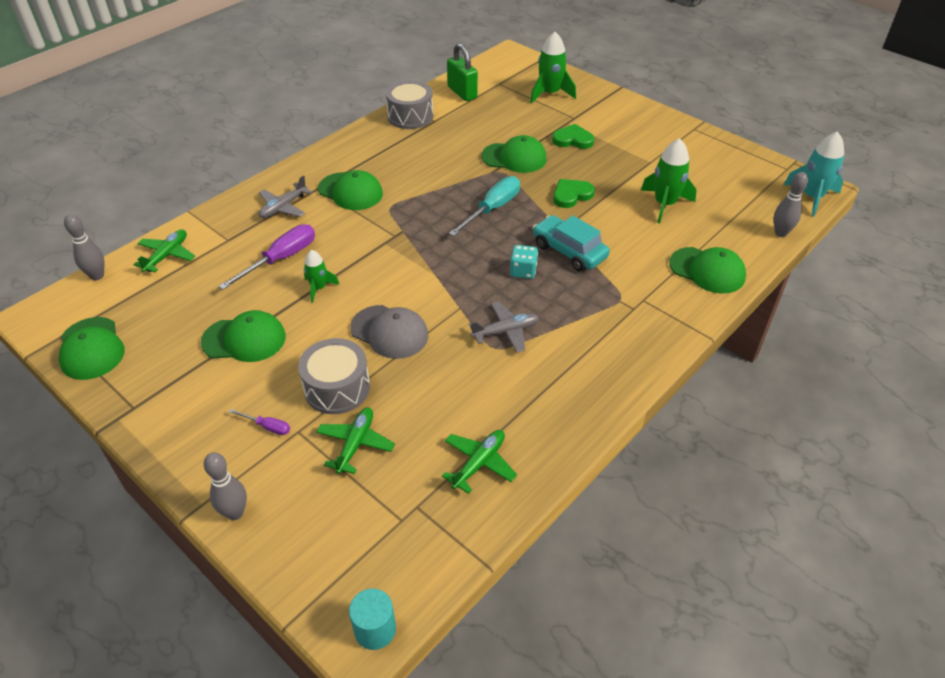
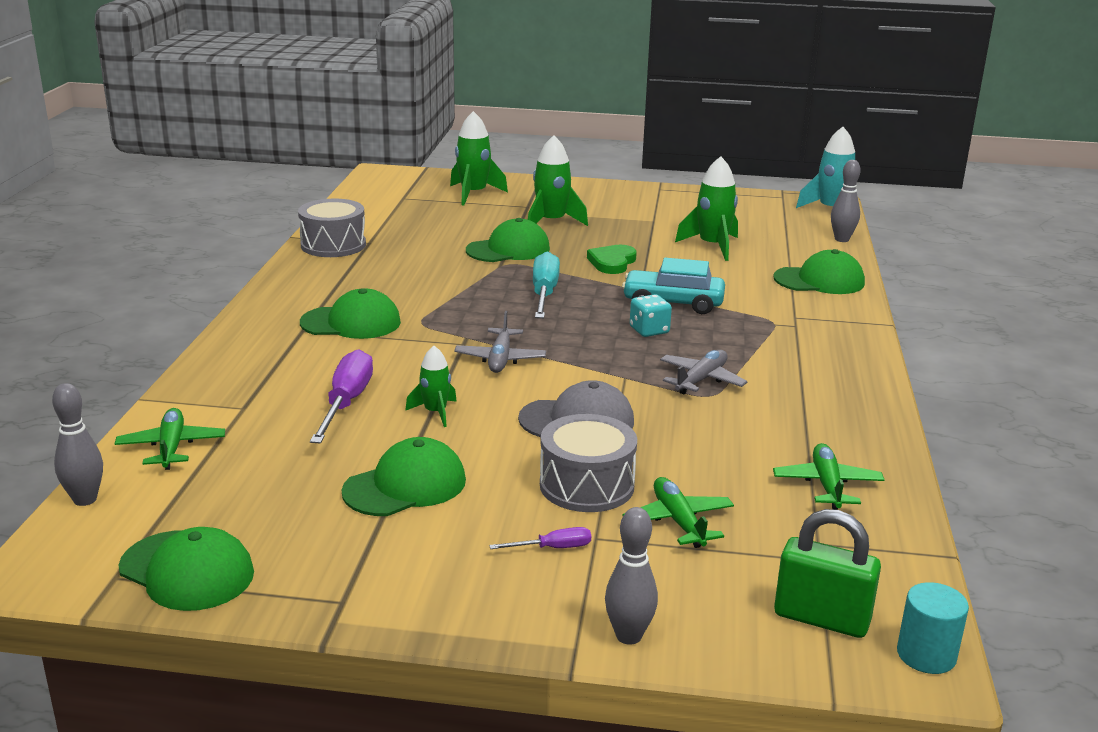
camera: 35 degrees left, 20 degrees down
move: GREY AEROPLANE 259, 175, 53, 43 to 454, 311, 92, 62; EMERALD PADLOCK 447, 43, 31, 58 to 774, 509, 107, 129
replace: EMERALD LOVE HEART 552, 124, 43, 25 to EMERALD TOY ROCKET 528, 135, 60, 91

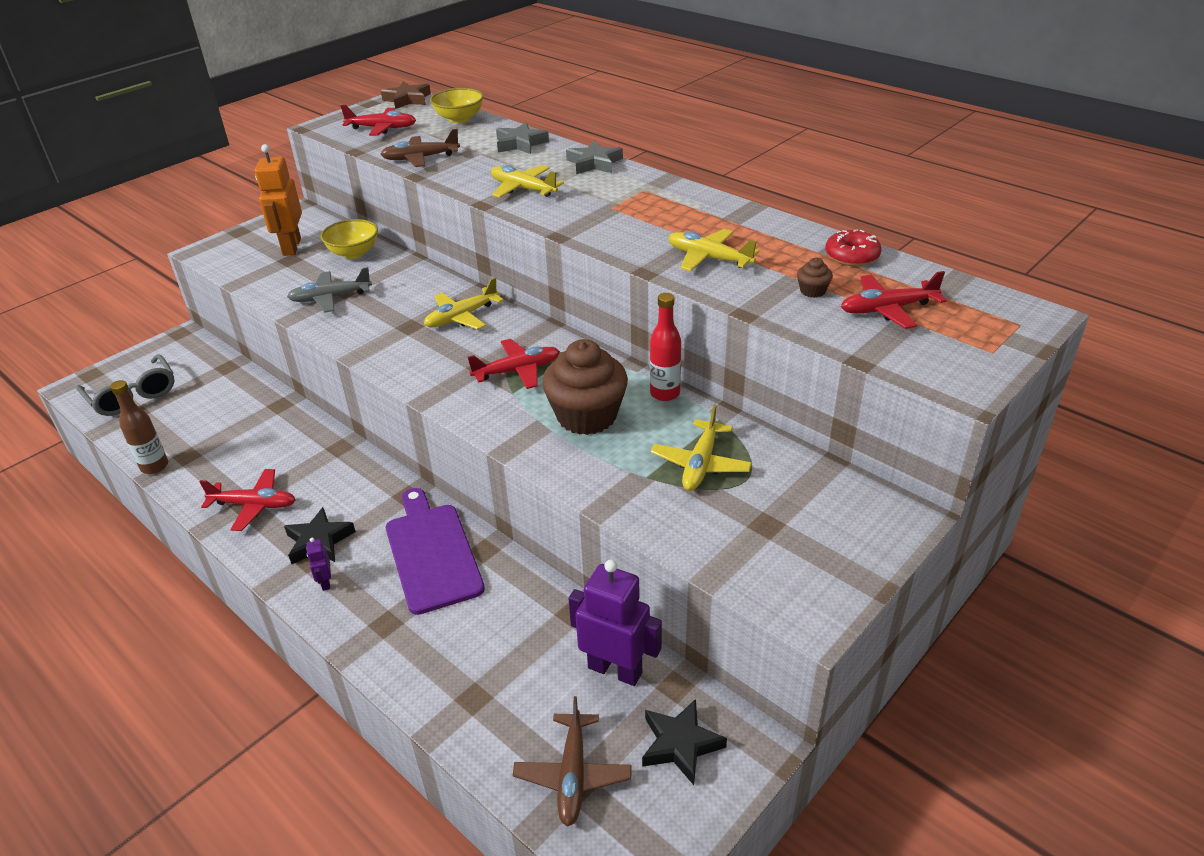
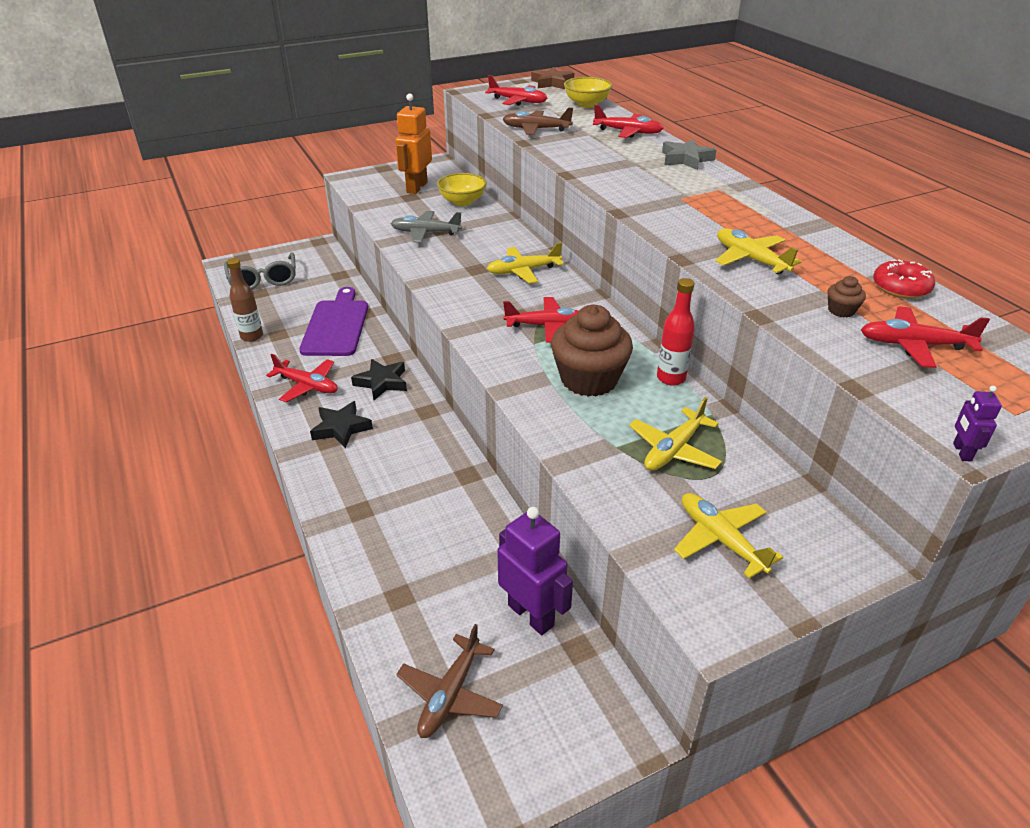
camera: 20 degrees right, 0 degrees up
move: ROYAL PURPLE ROBOT 306, 538, 25, 53 to 953, 386, 49, 75; ROYAL PURPLE CUTTING BOARD 386, 488, 99, 127 to 299, 287, 69, 69; YELLOW AEROPLANE 491, 165, 73, 33 to 674, 493, 109, 86; BLACK FIVE-POINTED STAR 642, 699, 85, 86 to 351, 359, 56, 41
replace: GREY FIVE-POINTED STAR 496, 122, 53, 32 to RED AEROPLANE 593, 105, 71, 33

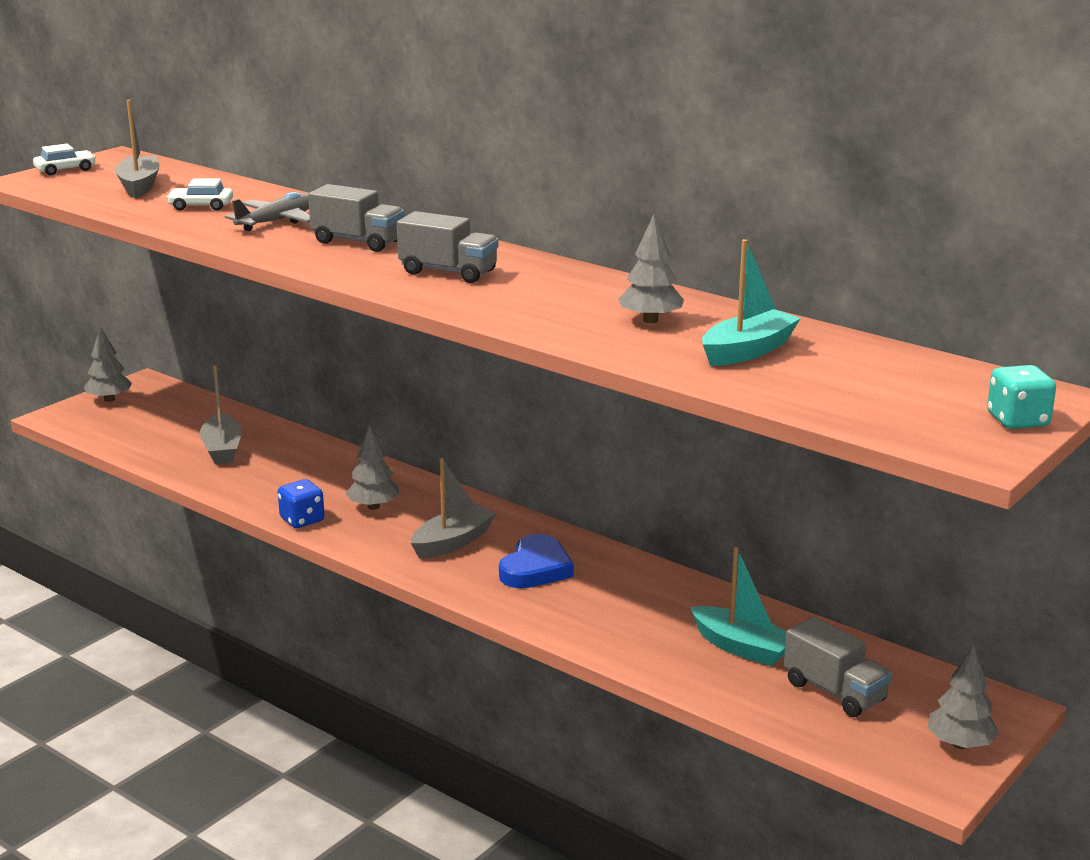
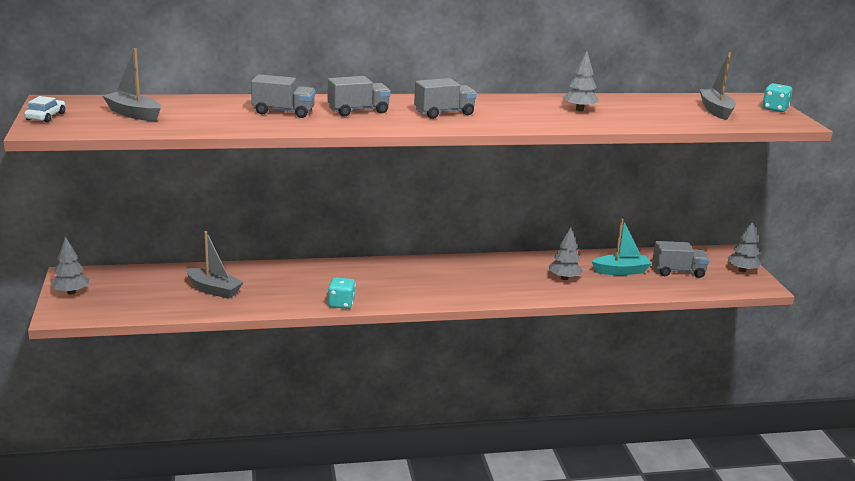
camera: 50 degrees left, 0 degrees up
delete: WHITE AUTOMOBILE 166, 178, 67, 33; BLUE LOVE HEART 499, 534, 75, 54; TURQUOISE BOAT 702, 239, 99, 127
move: GREY TREE 345, 425, 54, 85 to 549, 227, 34, 53; GREY BOAT 411, 458, 85, 101 to 699, 52, 37, 68
replace: GREY AEROPLANE 225, 192, 85, 39 to GREY TOY TRUCK 251, 74, 64, 44
recolor: BLUE DICE 278, 479, 46, 49 to TURQUOISE DICE 328, 277, 27, 32

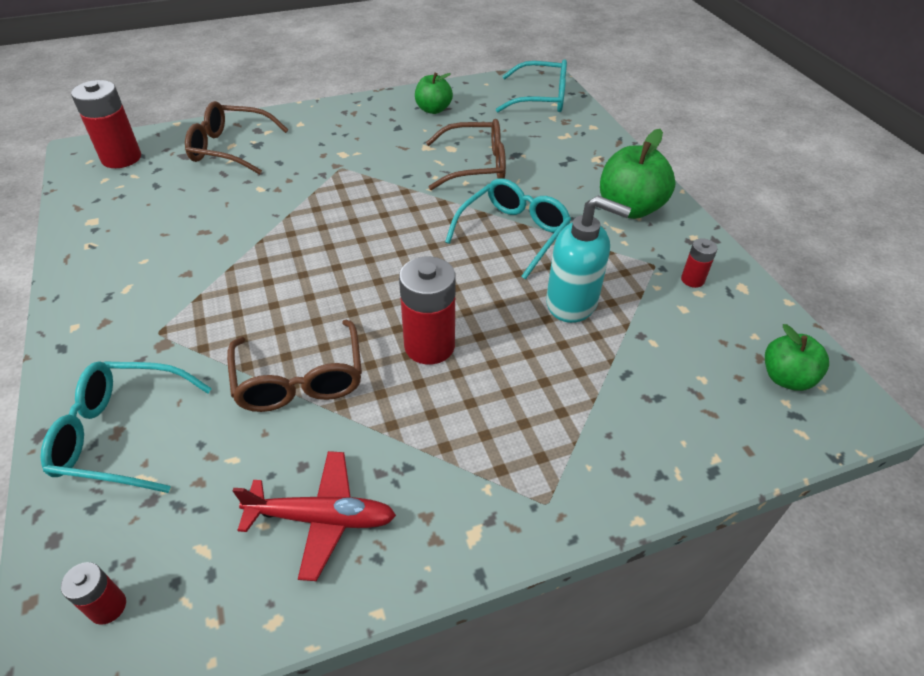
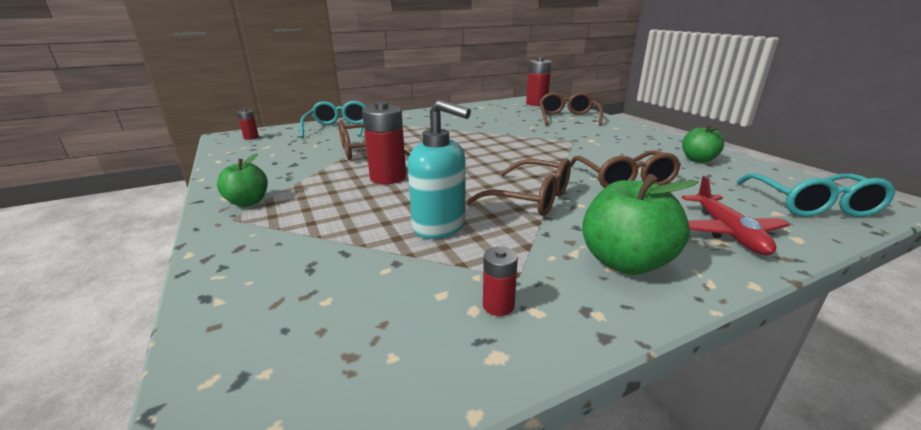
camera: 85 degrees right, 20 degrees down
move: RED AEROPLANE 233, 451, 163, 130 to 682, 176, 108, 79; EMERALD TOY APPLE 765, 324, 64, 67 to 217, 153, 51, 54
recolor: TURQUOISE SPECTACLES 445, 178, 126, 101 to RUSSET SPECTACLES 466, 159, 105, 57
rotate: TURQUOISE SOAP DISPENSER 546, 196, 85, 127 = 408, 99, 63, 140 75 degrees counterclockwise

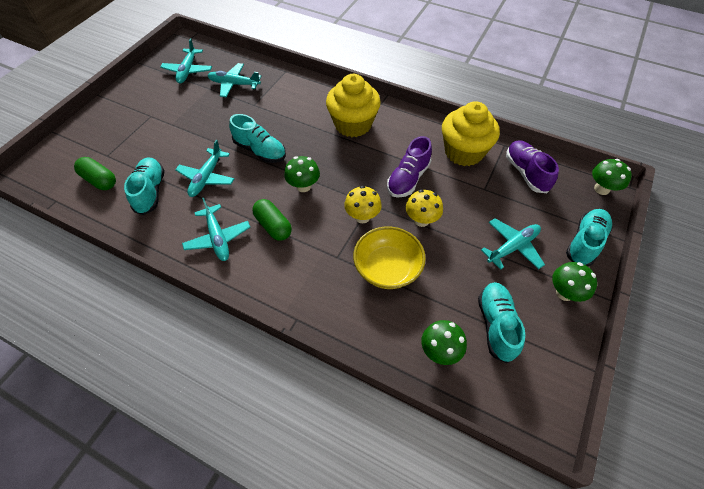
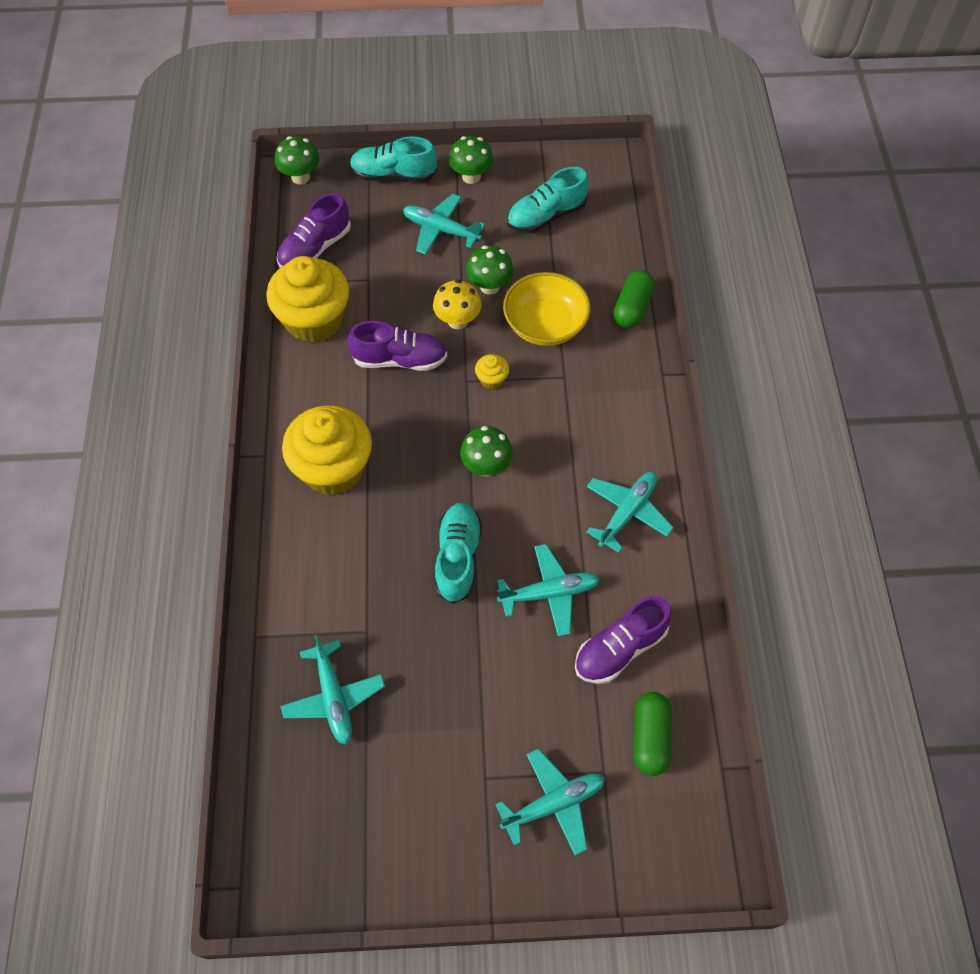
camera: 120 degrees left, 5 degrees up
move: TURQUOISE AEROPLANE 160, 39, 52, 44 to 496, 749, 109, 106; EMERALD CAPSULE 252, 199, 40, 42 to 613, 270, 42, 58; EMERALD FUNGUS 421, 320, 46, 45 to 466, 245, 48, 50
replace: YELLOW FUNGUS 344, 186, 38, 37 to YELLOW FAIRY CAKE 475, 354, 34, 35
recolor: TURQUOISE LACE-UP SHOE 124, 157, 41, 58 to ROYAL PURPLE LACE-UP SHOE 575, 596, 97, 88

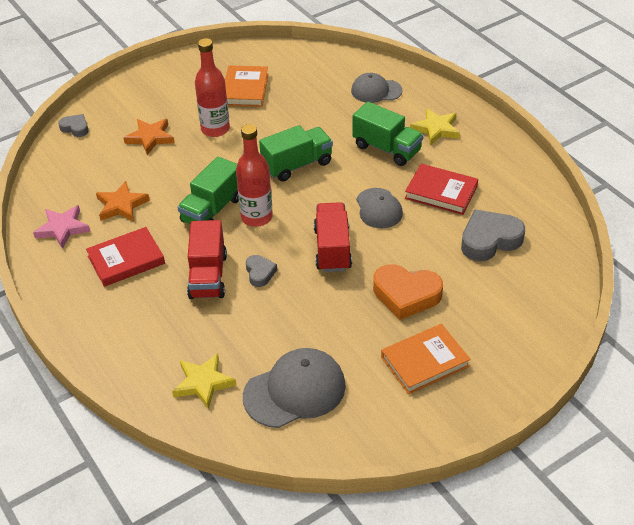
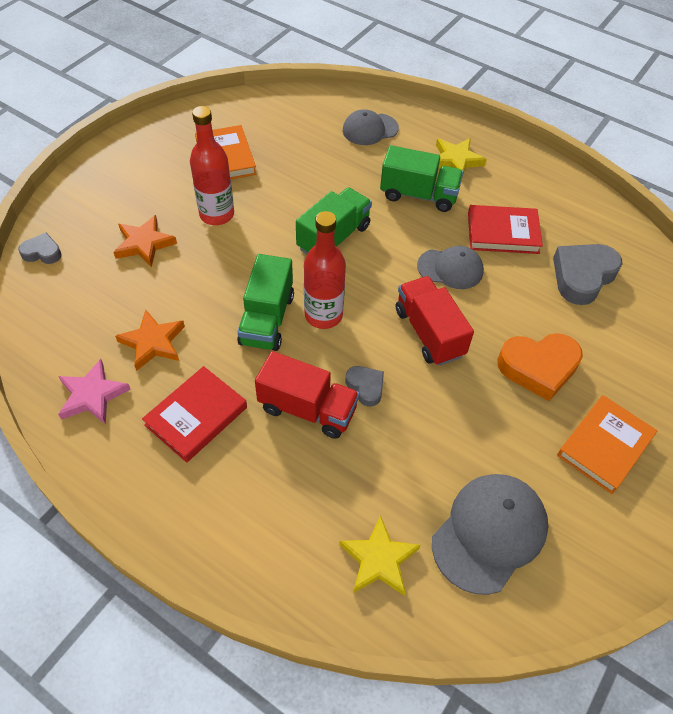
camera: 25 degrees left, 10 degrees up
rotate: RED TOY TRUCK 187, 220, 40, 79 = 255, 351, 105, 88 45 degrees counterclockwise; GREY BASEBALL CAP 356, 188, 47, 40 = 417, 246, 67, 43 45 degrees counterclockwise

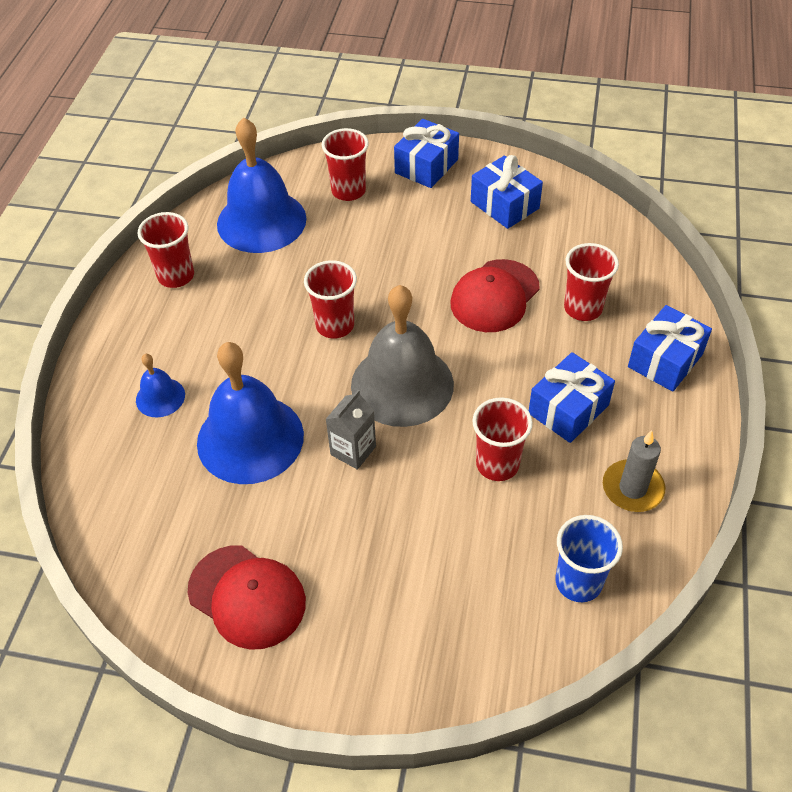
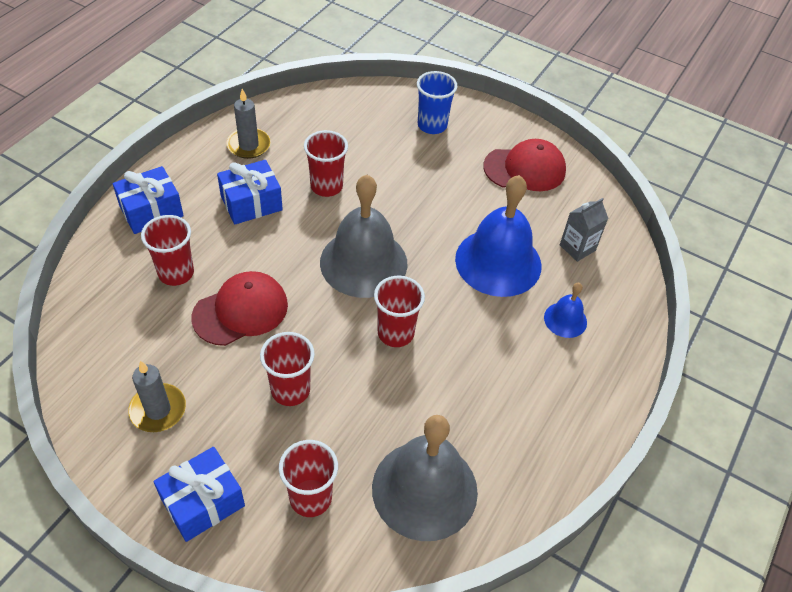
camera: 165 degrees left, 0 degrees up
move: RED CUP 137, 212, 57, 76 to 260, 332, 55, 74; GREY JUICE CARTON 326, 390, 50, 80 to 560, 198, 49, 64; BLUE CUP 556, 515, 67, 87 to 417, 71, 40, 63
replace: BLUE GIFT 471, 155, 72, 74 to GREY PILLAR CANDLE 128, 361, 58, 71
recolor: BLUE SCHOOL BELL 217, 117, 90, 136 to GREY SCHOOL BELL 372, 415, 106, 126
rotate: RED BASEBALL CAP 188, 545, 118, 105 = 483, 139, 83, 52 120 degrees clockwise

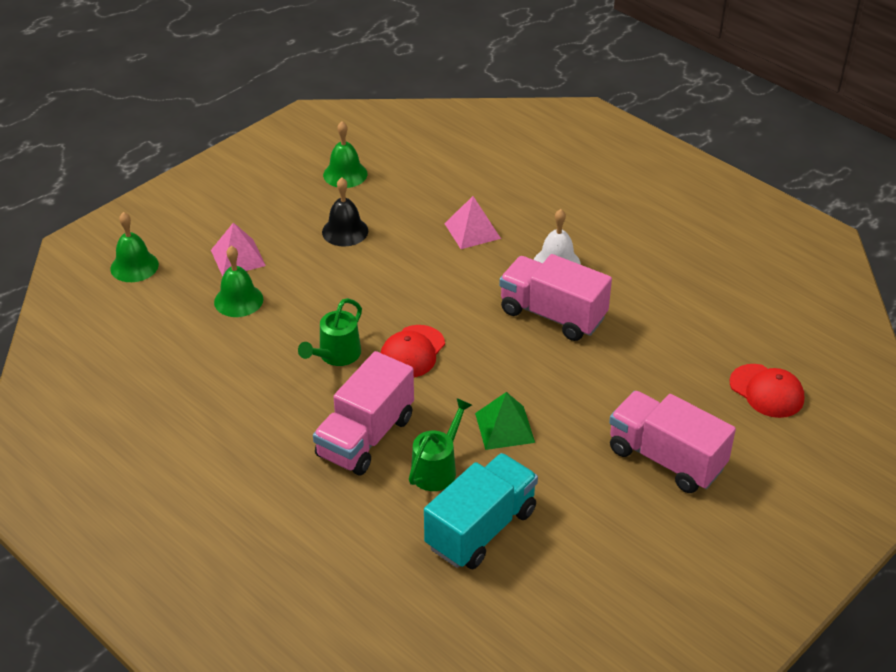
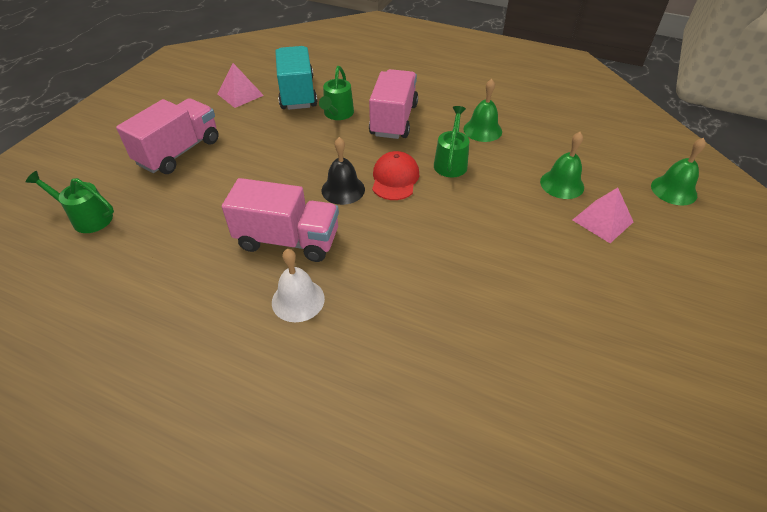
camera: 160 degrees right, 5 degrees up
delete: EMERALD PYRAMID SHAPE 475, 392, 60, 58
move: BLACK SCHOOL BELL 322, 177, 46, 69 to 322, 137, 43, 68; EMERALD SCHOOL BELL 323, 121, 44, 67 to 463, 79, 39, 63; PINK PYRAMID SHAPE 444, 196, 57, 53 to 218, 63, 46, 45
replace: RED BASEBALL CAP 730, 364, 74, 54 to EMERALD SPRINKLING CAN 25, 171, 89, 62
rotate: TURQUOISE TOY TRUCK 424, 453, 114, 116 = 275, 46, 42, 64 150 degrees clockwise; PINK TOY TRUCK 609, 391, 127, 102 = 116, 98, 103, 76 75 degrees counterclockwise

